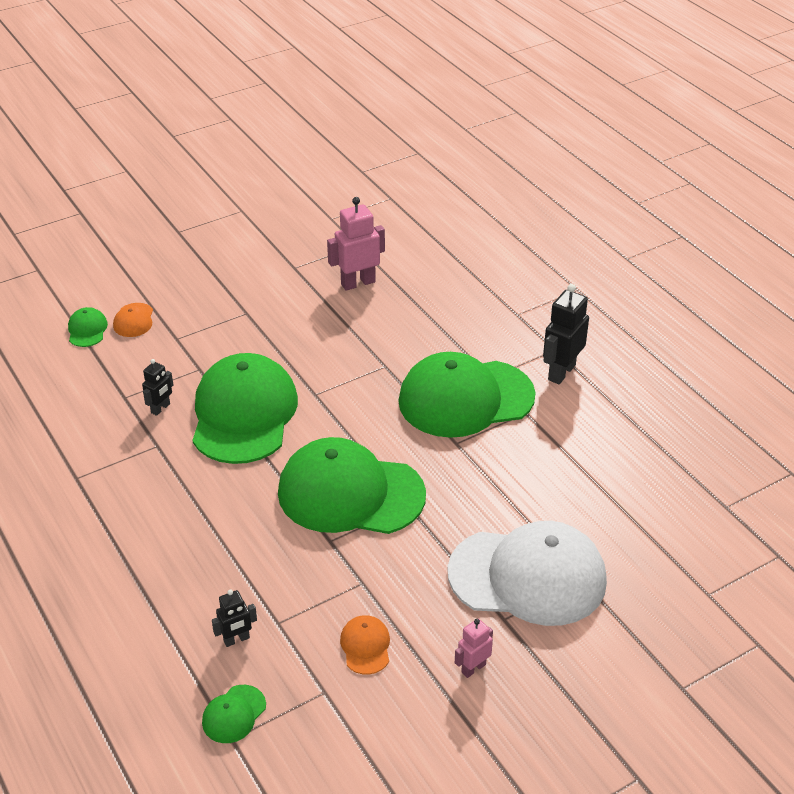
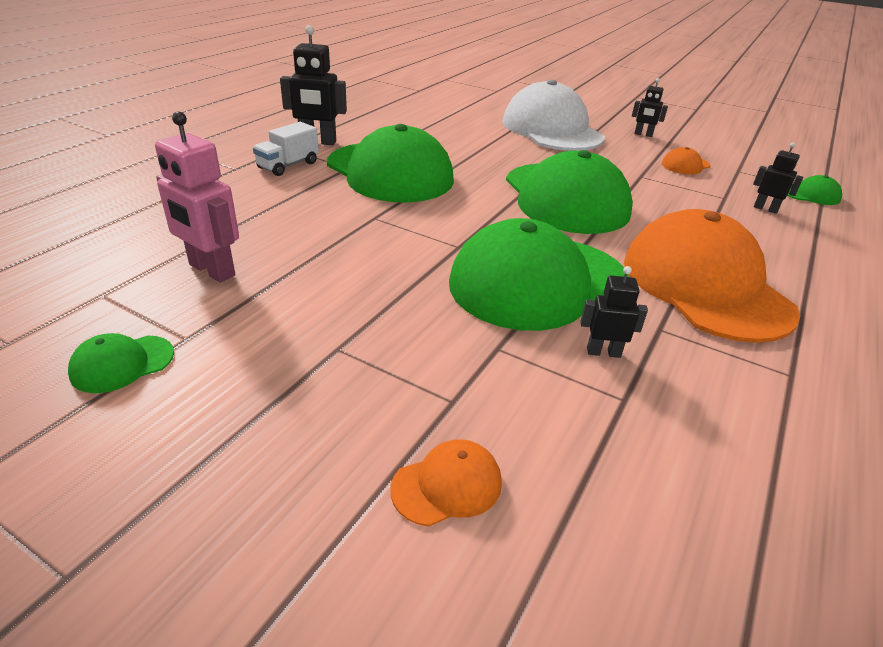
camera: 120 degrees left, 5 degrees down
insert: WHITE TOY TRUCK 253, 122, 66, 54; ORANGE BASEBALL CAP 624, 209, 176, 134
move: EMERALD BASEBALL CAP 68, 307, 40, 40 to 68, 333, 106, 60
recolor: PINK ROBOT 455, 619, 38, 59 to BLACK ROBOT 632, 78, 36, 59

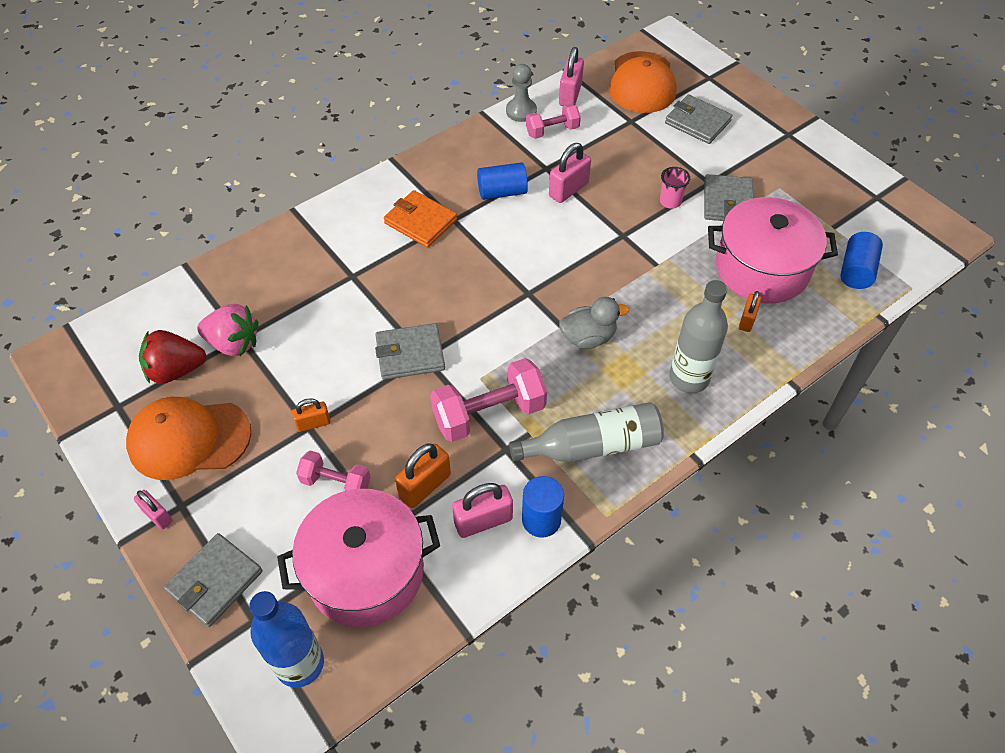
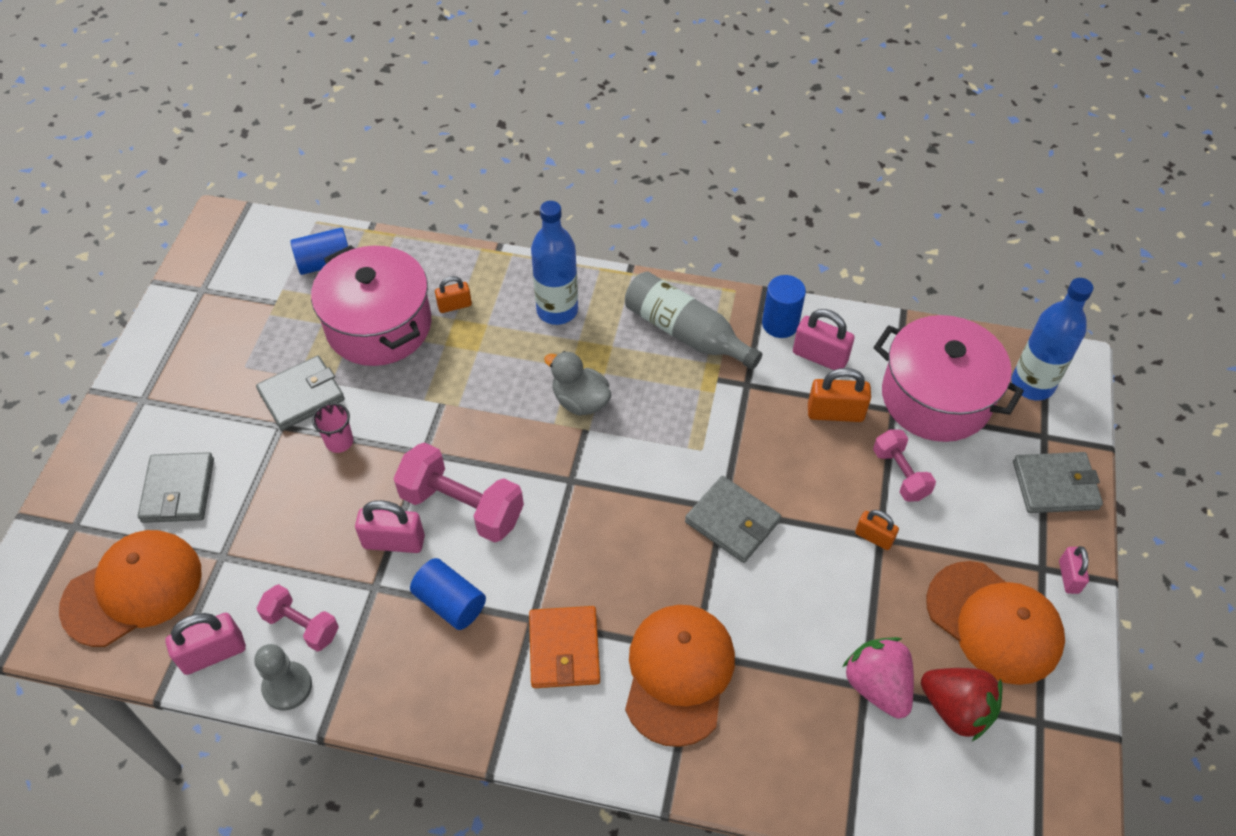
camera: 130 degrees left, 0 degrees up
insert: ORANGE BASEBALL CAP 625, 605, 110, 142
move: PINK FREE WEIGHT 430, 358, 117, 84 to 393, 442, 131, 101
recolor: GREY BOTTLE 669, 280, 59, 113 to BLUE BOTTLE 531, 201, 47, 124

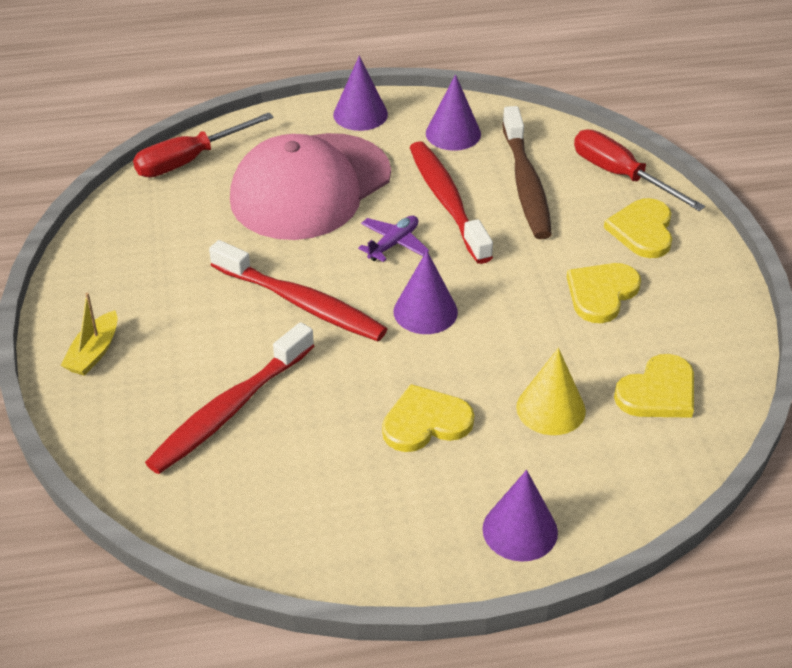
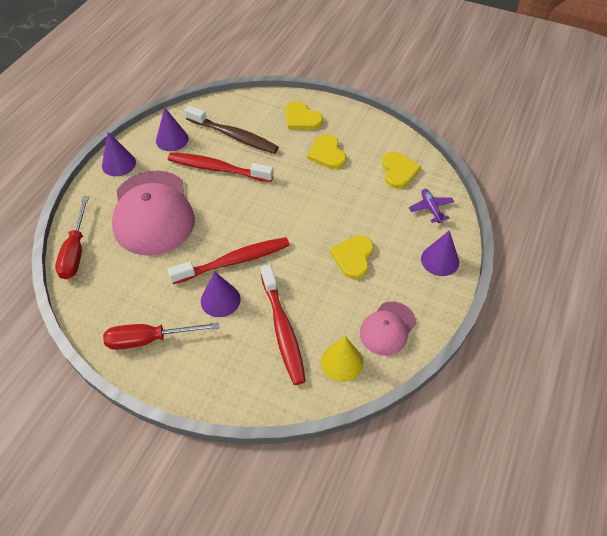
camera: 55 degrees left, 10 degrees up
delete: YELLOW BOAT 60, 293, 57, 83
insert: PINK BASEBALL CAP 360, 302, 56, 54
move: ROYAL PURPLE AEROPLANE 358, 216, 71, 46 to 409, 189, 45, 34; ROYAL PURPLE CONE SHAPE 394, 251, 64, 83 to 201, 271, 40, 46; YELLOW CONE SHAPE 516, 348, 70, 87 to 321, 336, 42, 46; RED FLAT SCREWDRIVER 574, 129, 131, 82 to 103, 322, 116, 28

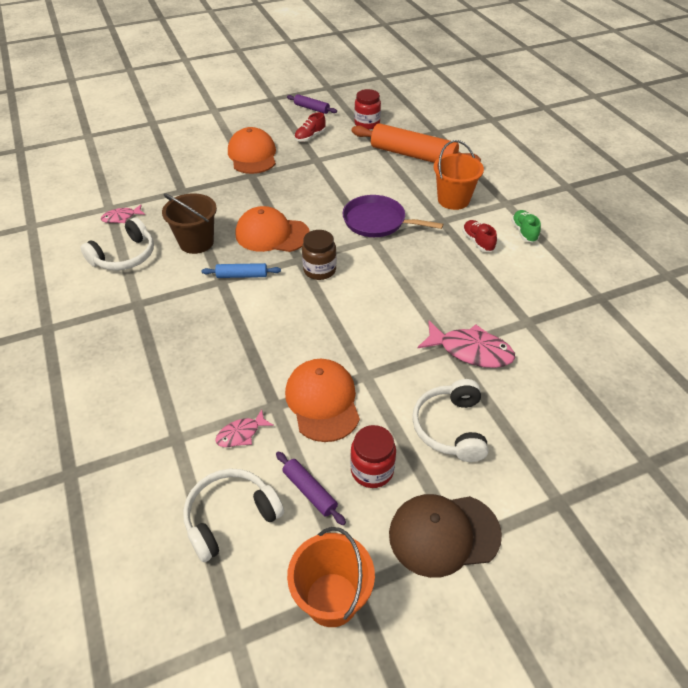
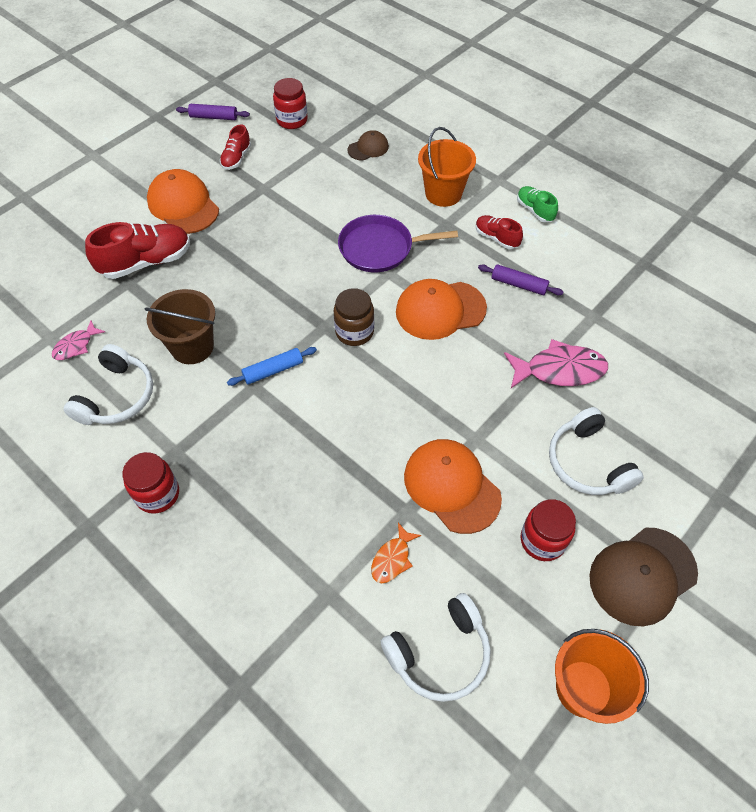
camera: 25 degrees left, 10 degrees up
insert: RED LACE-UP SHOE 85, 222, 105, 57; RED JAM JAR 122, 452, 57, 62
move: ORANGE BASEBALL CAP 235, 206, 75, 46 to 396, 279, 91, 61; ROYAL PURPLE ROLLING PIN 276, 451, 70, 74 to 478, 264, 85, 32
replace: ORANGE ROLLING PIN 351, 123, 130, 40 to RUSSET BASEBALL CAP 347, 130, 42, 31
recolor: PINK FISH FIGURE 216, 409, 58, 38 to ORANGE FISH FIGURE 371, 523, 50, 60
rotate: WHITE OVER-EAR HEADPHONES 183, 469, 101, 93 = 381, 593, 110, 109 150 degrees counterclockwise

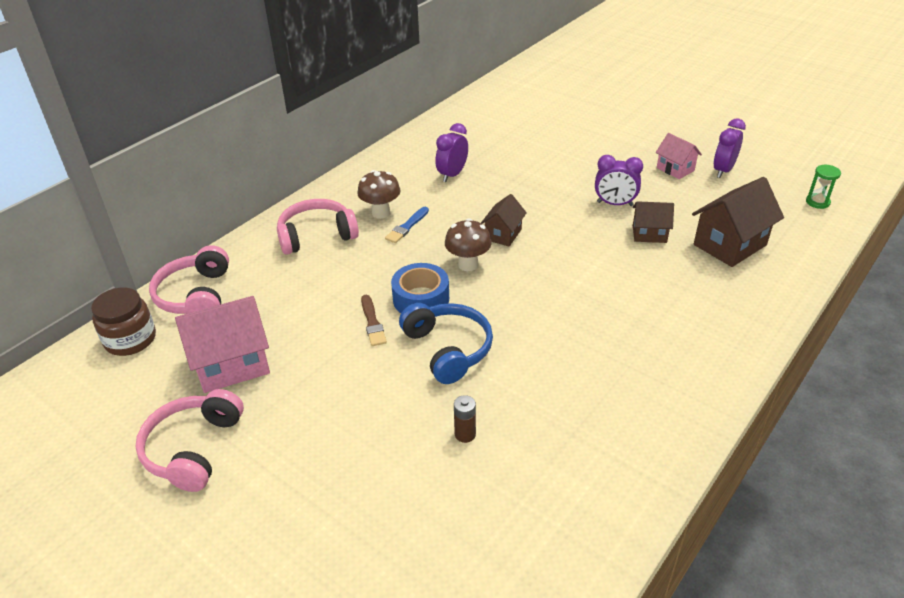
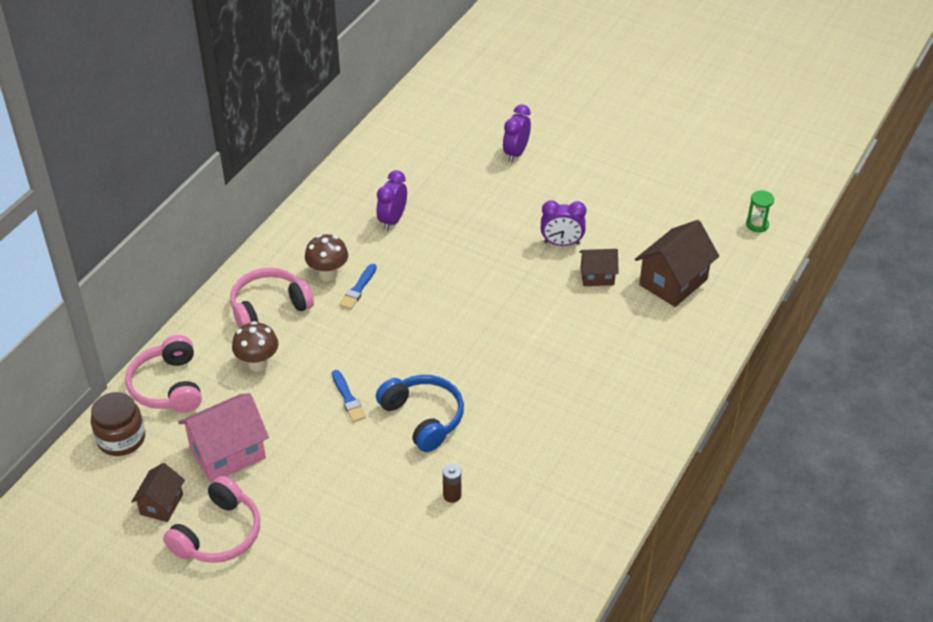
camera: 10 degrees left, 5 degrees up
delete: BLUE STICKY TAPE 391, 263, 58, 50; PINK COTTAGE 655, 133, 47, 46
move: RUSSET FUNGUS 445, 218, 47, 53 to 232, 321, 46, 51; RUSSET COTTAGE 481, 194, 46, 52 to 131, 463, 54, 59; ROYAL PURPLE ALARM CLOCK 713, 118, 33, 60 to 503, 104, 28, 58
recolor: RUSSET BRUSH 361, 295, 26, 51 to BLUE BRUSH 332, 370, 34, 52
rotate: PINK OVER-EAR HEADPHONES 135, 389, 109, 103 = 163, 476, 97, 87 150 degrees counterclockwise

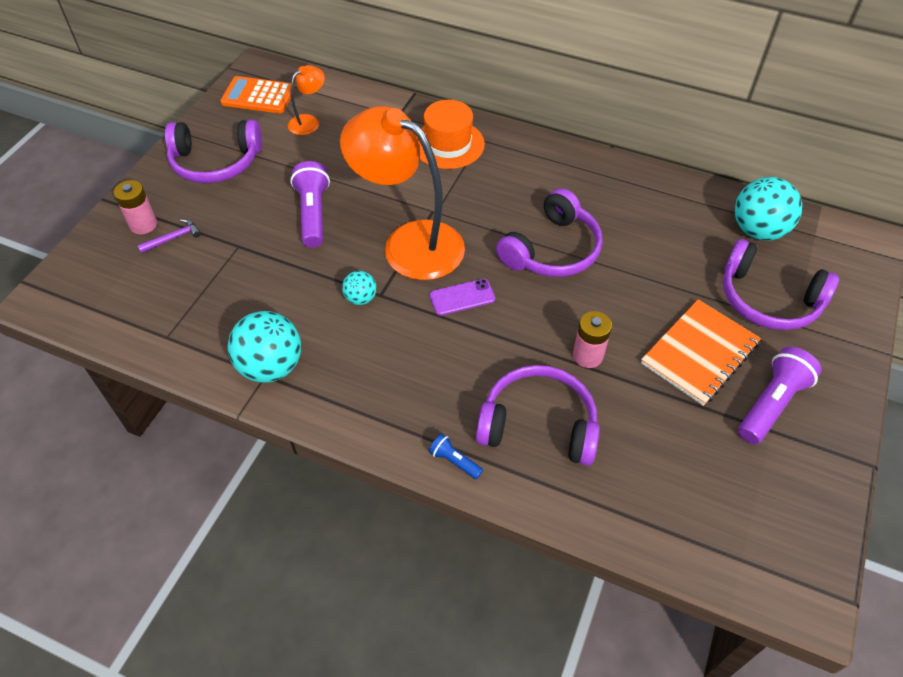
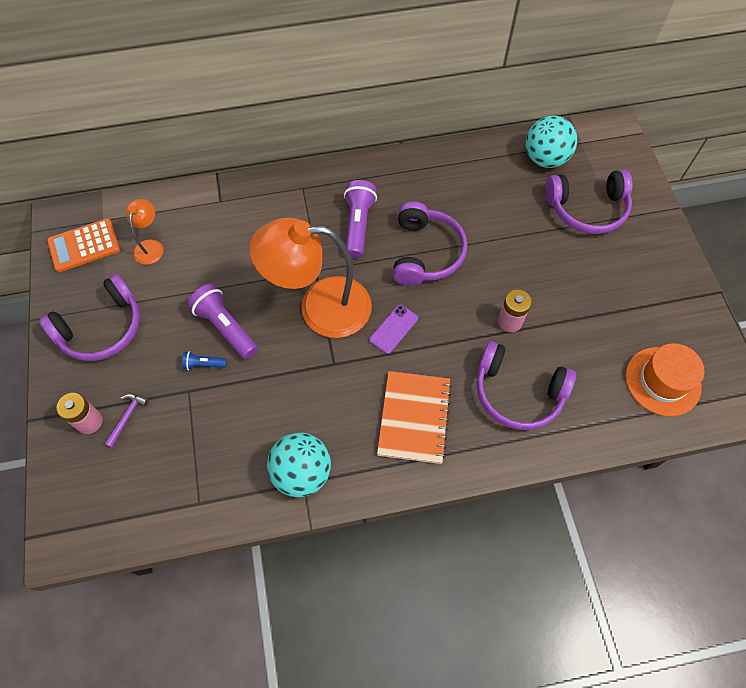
camera: 35 degrees left, 10 degrees up
delete: TURQUOISE PLAY BALL 342, 271, 35, 34
move: ORANGE HAT 419, 100, 66, 69 to 626, 343, 79, 73; BLUE POCKET TORCH 429, 434, 54, 45 to 182, 351, 45, 19; ORANGE NOTEBOOK 641, 299, 120, 107 to 377, 371, 75, 93; ROYAL PURPLE POCKET TORCH 738, 347, 83, 97 to 344, 180, 33, 78
rotate: ROYAL PURPLE OVER-EAR HEADPHONES 476, 365, 124, 101 = 476, 341, 100, 89 135 degrees counterclockwise

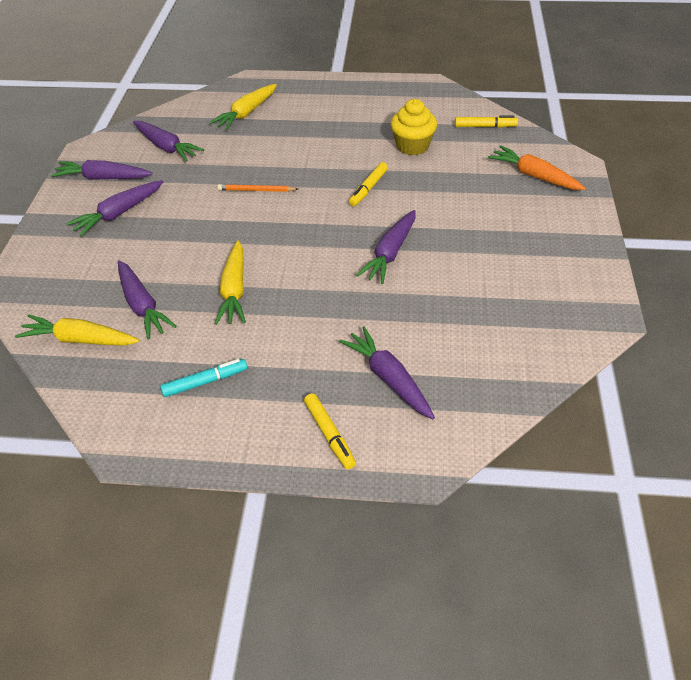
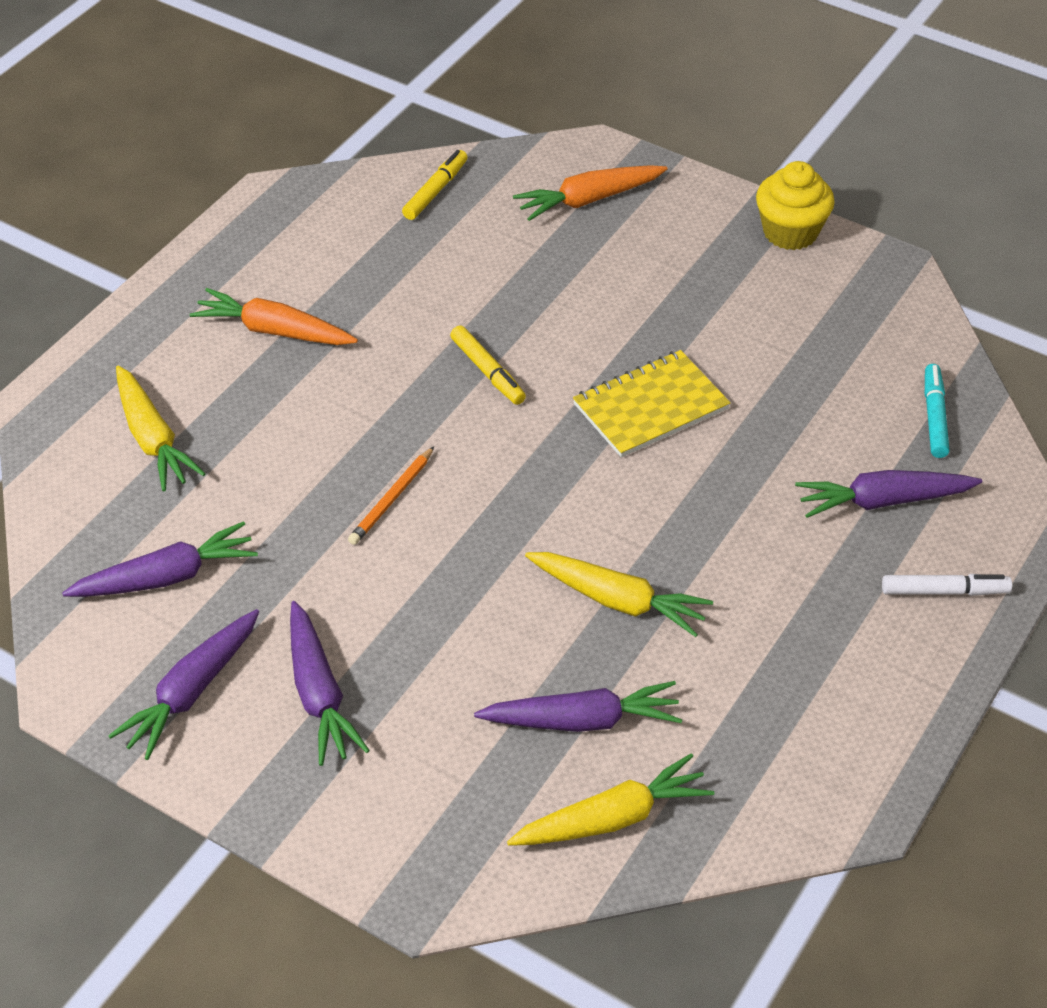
camera: 65 degrees left, 0 degrees up
insert: ORANGE TOY CARROT 190, 288, 168, 57
move: TURQUOISE MARKER PEN 160, 359, 87, 38 to 925, 364, 25, 94; YELLOW FAIRY CAKE 390, 99, 47, 56 to 756, 161, 79, 89
replace: ROYAL PURPLE TOY CARROT 356, 210, 60, 74 to YELLOW NOTEBOOK 573, 350, 158, 107
recolor: YELLOW MARKER PEN 304, 393, 52, 76 to WHITE MARKER PEN 882, 574, 130, 22
rotate: YELLOW TOY CARROT 15, 314, 125, 32 = 507, 753, 207, 93 150 degrees counterclockwise

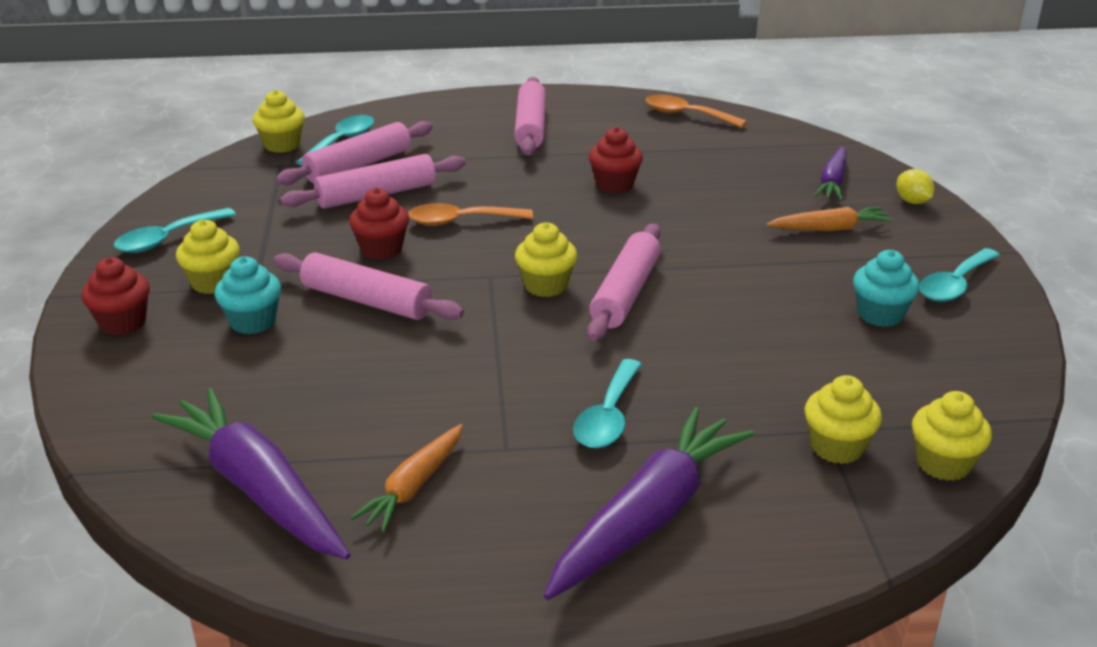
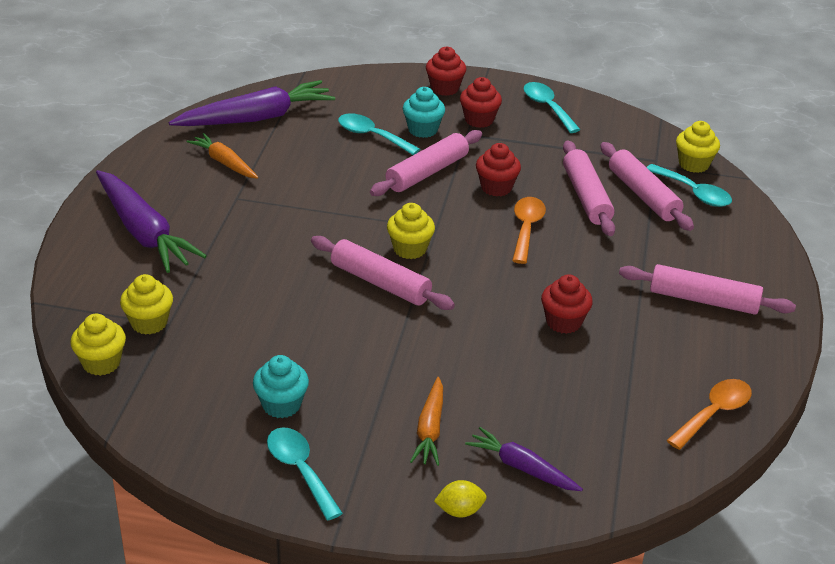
camera: 105 degrees right, 5 degrees up
move: TURQUOISE TEASPOON 573, 359, 69, 89 to 338, 113, 82, 42
recolor: YELLOW FAIRY CAKE 176, 219, 64, 75 to RED FAIRY CAKE 460, 77, 42, 51

